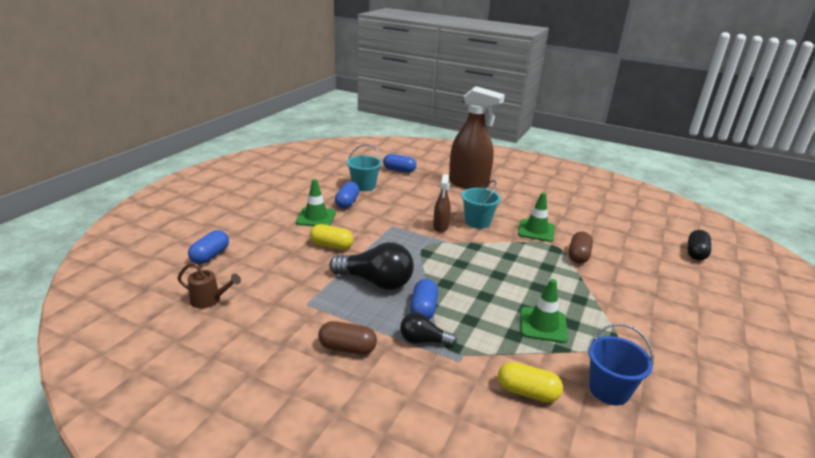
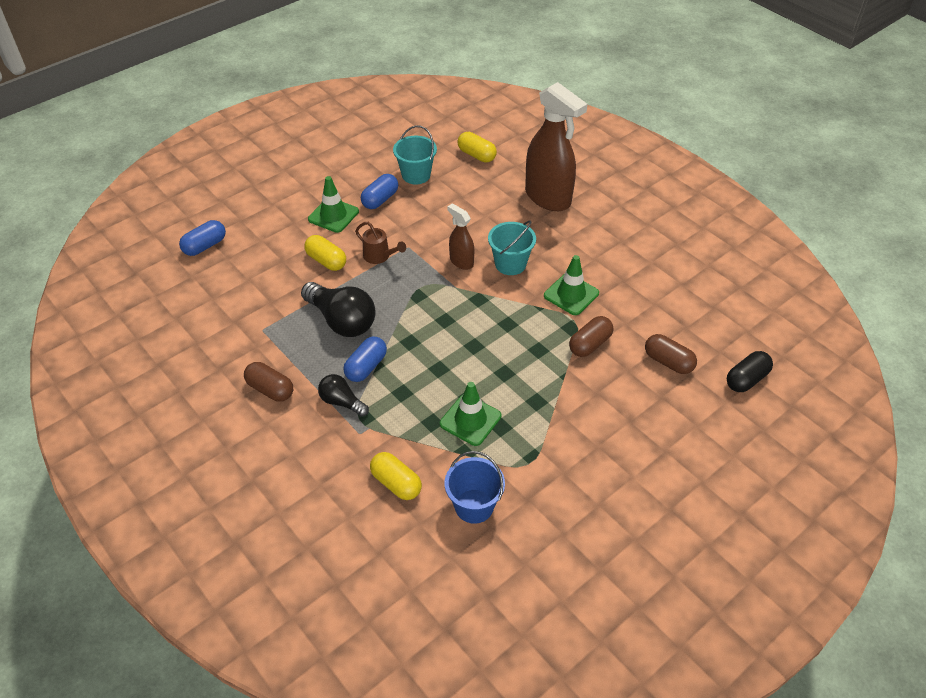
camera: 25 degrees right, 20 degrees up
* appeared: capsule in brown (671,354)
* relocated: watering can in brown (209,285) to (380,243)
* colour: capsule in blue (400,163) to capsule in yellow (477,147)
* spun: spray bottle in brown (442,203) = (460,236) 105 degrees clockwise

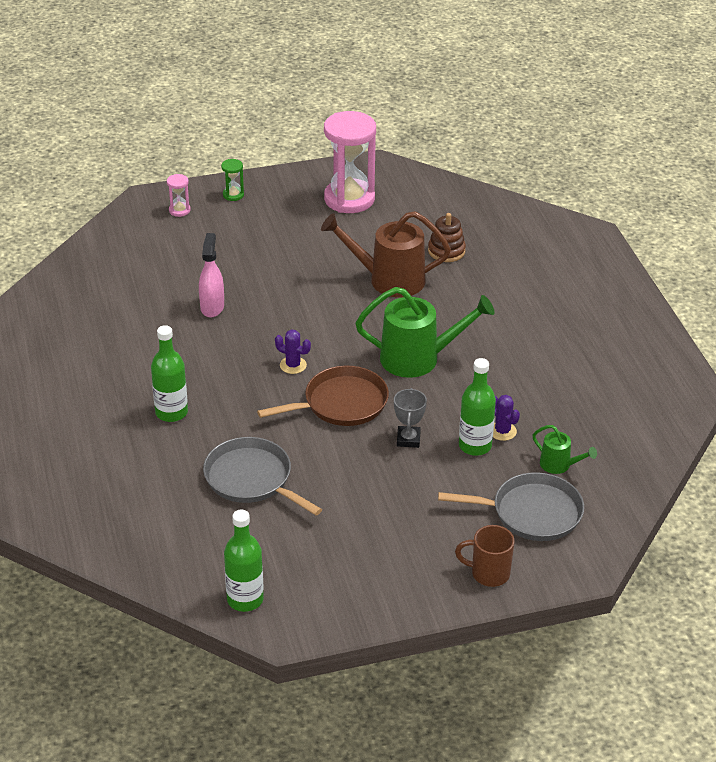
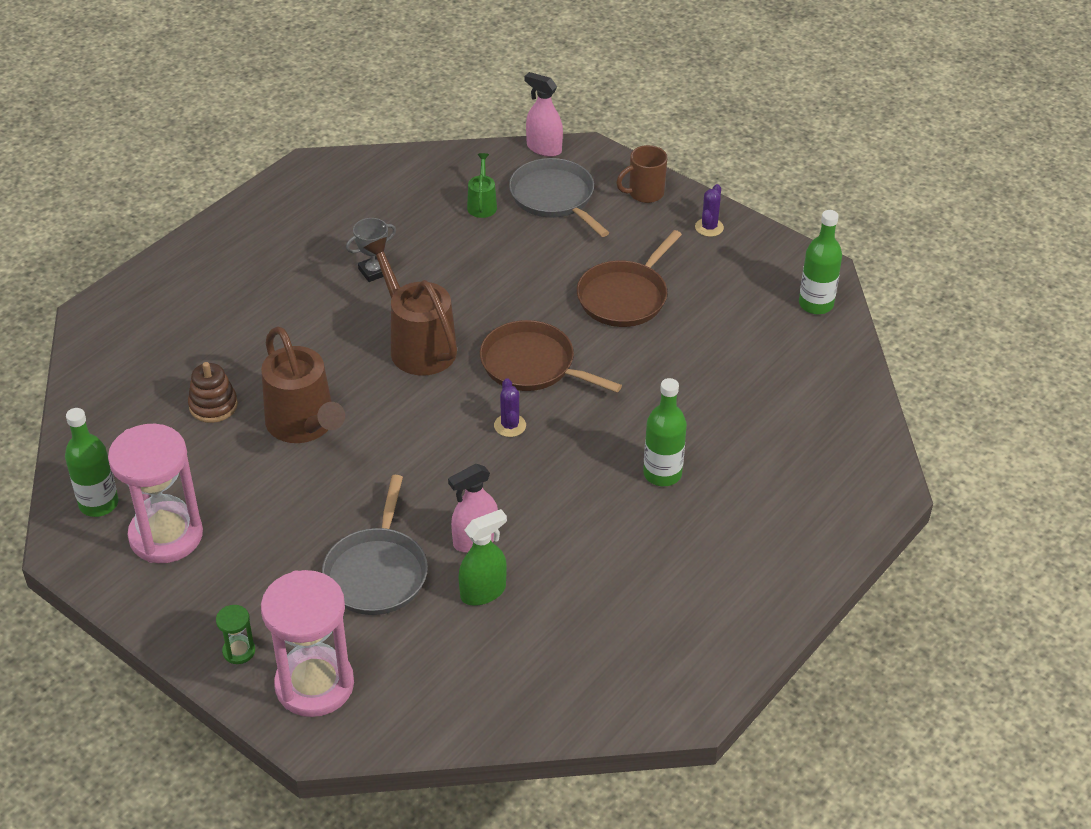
camera: 125 degrees left, 5 degrees up
* appeared: spray bottle in green (483,557)
* appeared: spray bottle in pink (544,114)
* appeared: pan in brown (629,278)
* relocated: pan in grey (262,476) to (375,545)
* relocated: trophy in grey (410,418) to (371,250)
* relocated: bottle in green (477,407) to (92,462)
* relocated: cactus in purple (506,418) to (709,210)
* colour: watering can in green (425,332) to watering can in brown (410,306)
* spun: mug in brown (484,556) = (642,174) 90 degrees clockwise
* size: hourglass in pink (179,195) = (307,643) x2.39

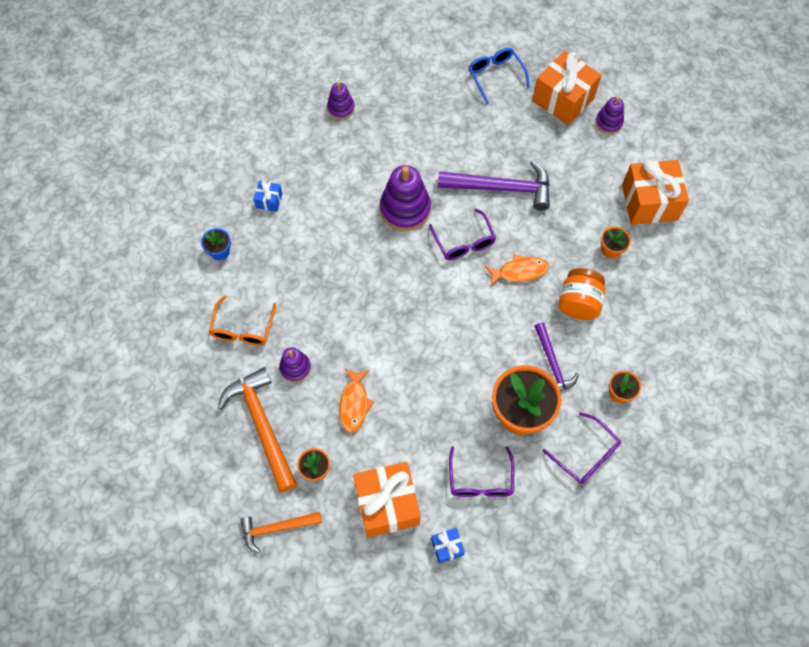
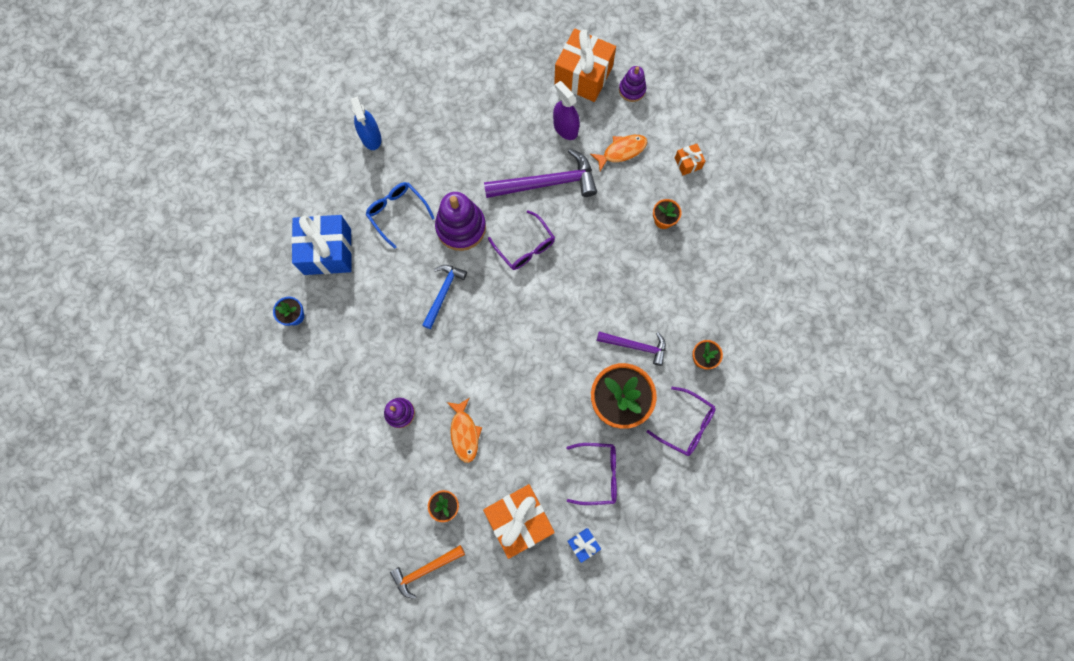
camera: 15 degrees left, 10 degrees up
* missing: glasses in orange (242,321)
* missing: hammer in orange (257,429)
* missing: jar in orange (581,294)
* appeared: hammer in blue (444,297)
* appeared: spray bottle in purple (566,110)
* relocated: glasses in blue (499,76) to (400,215)
* relocated: fish in orange (517,270) to (619,153)
* exchanged: stacking toy in purple (341,100) to spray bottle in blue (366,123)
* spun: glasses in purple (481,471) = (591,474) 75 degrees counterclockwise
* spun: hammer in purple (556,356) = (631,349) 45 degrees counterclockwise
* size: gift in blue (268,196) = (321,245) x2.17
* size: gift in orange (655,192) = (690,159) x0.46

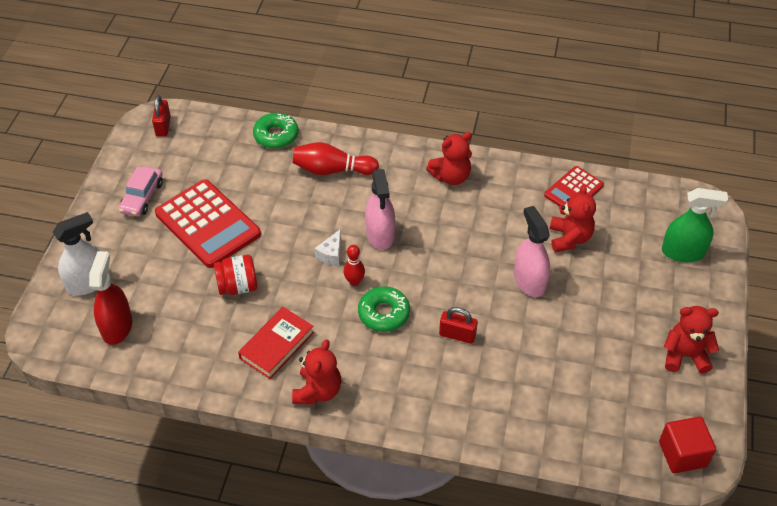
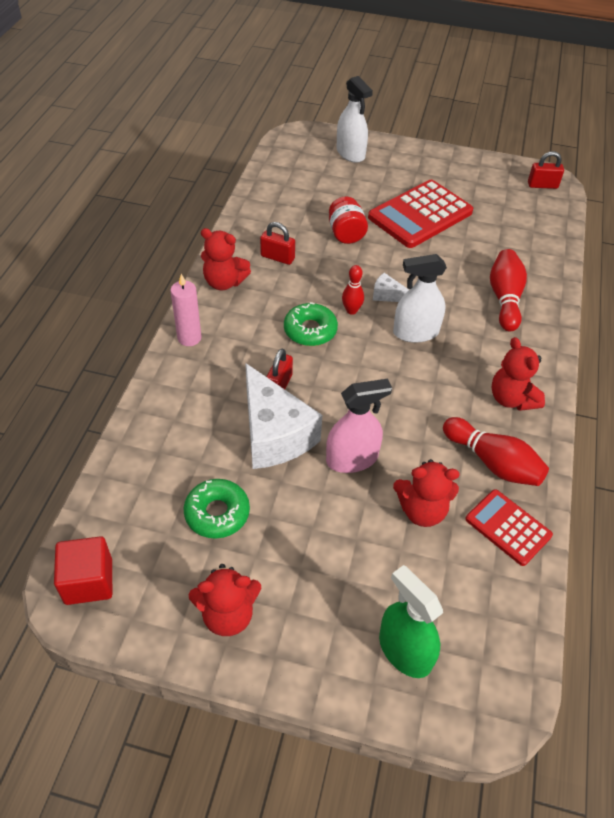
camera: 90 degrees right, 0 degrees up
* missing: spray bottle in red (110,298)
* missing: car in pink (141,191)
* appeared: candle in pink (186,310)
* appeared: cheese in white (283,416)
* appeared: bowling pin in red (496,451)
* relocated: donut in green (276,131) to (217,509)
* exchanged: book in red (276,343) to padlock in red (277,243)
* colour: spray bottle in pink (380,209) to spray bottle in white (420,298)
* spun: spray bottle in green (695,225) = (411,621) 135 degrees clockwise
* spun: teddy bear in red (691,339) = (225,600) 75 degrees clockwise

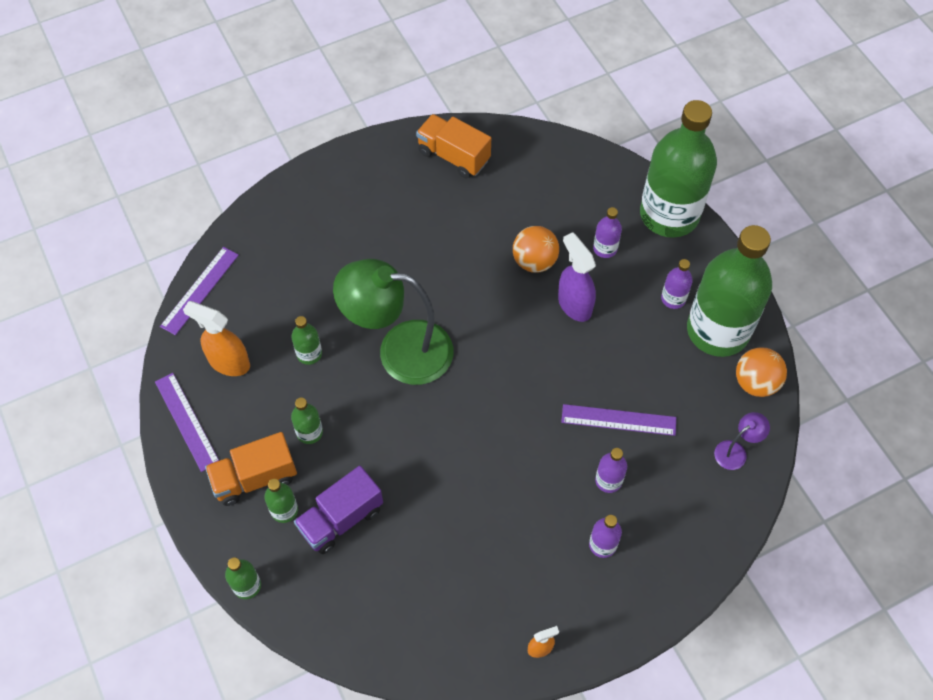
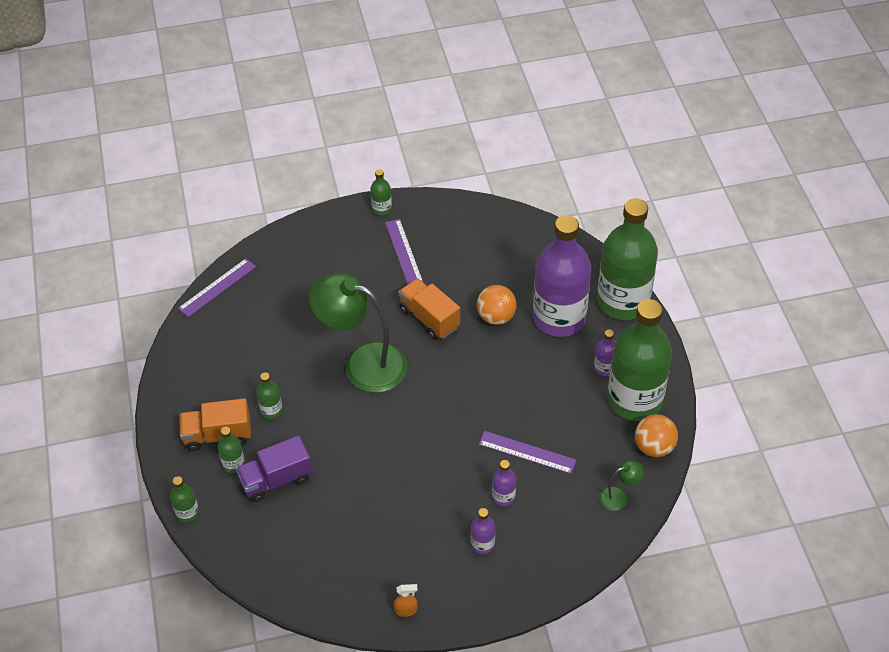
camera: 15 degrees right, 10 degrees down
* missing: spray bottle in orange (216,338)
* missing: spray bottle in purple (577,277)
* relocated: ruler in purple (187,422) to (404,252)
* relocated: bottle in green (306,340) to (381,192)
* relocated: truck in orange (453,146) to (429,309)
* colour: lamp in purple (742,441) to lamp in green (621,485)
* size: bottle in purple (607,232) = (562,276) x2.50

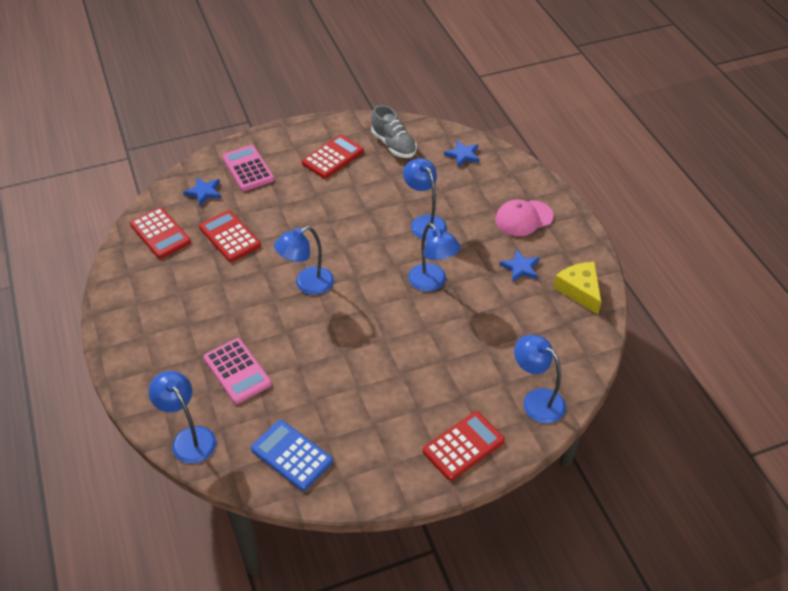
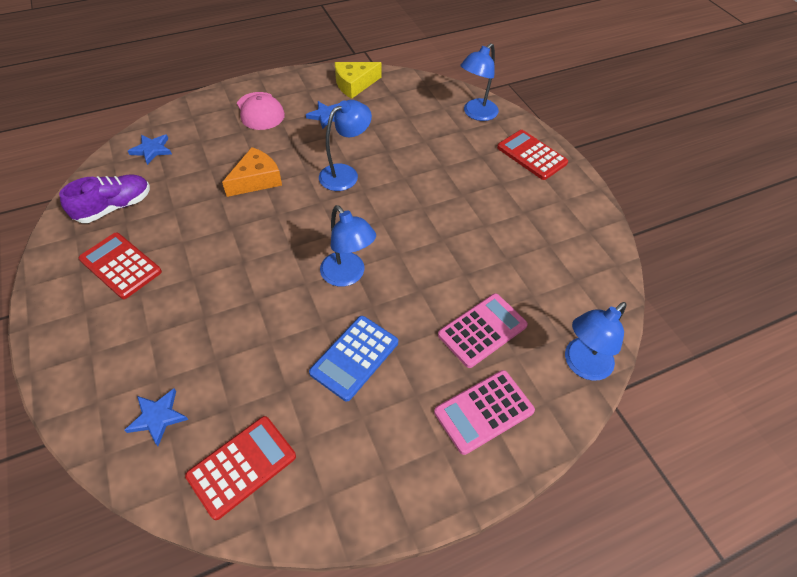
camera: 95 degrees left, 5 degrees up
* missing: calculator in red (230,236)
* relocated: calculator in pink (248,168) to (484,412)
* relocated: calculator in blue (292,455) to (353,358)
* exchanged: lamp in blue (425,199) to cheese in orange (252,172)
* colour: shoe in grey (394,131) to shoe in purple (104,198)

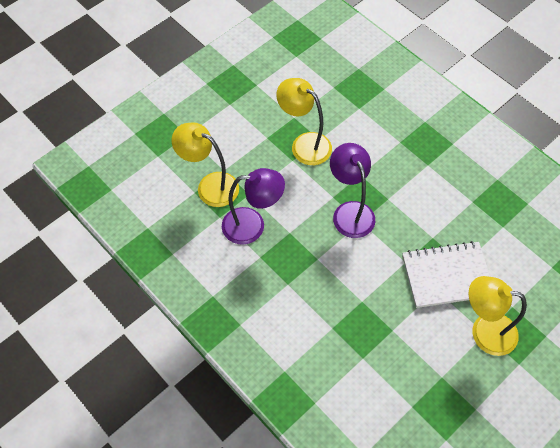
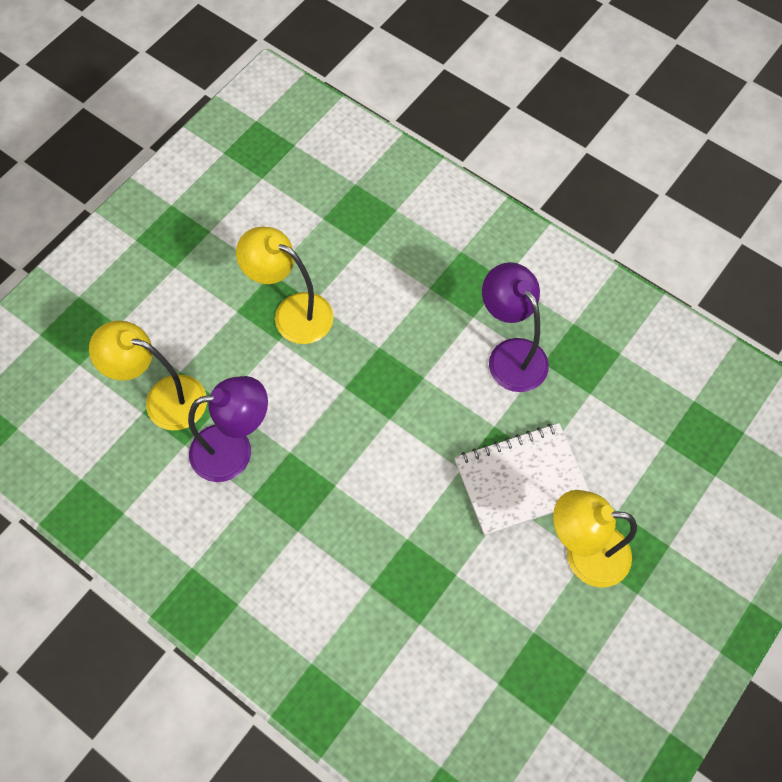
camera: 10 degrees left, 5 degrees up
* relocated: lamp in purple (352,190) to (515,327)

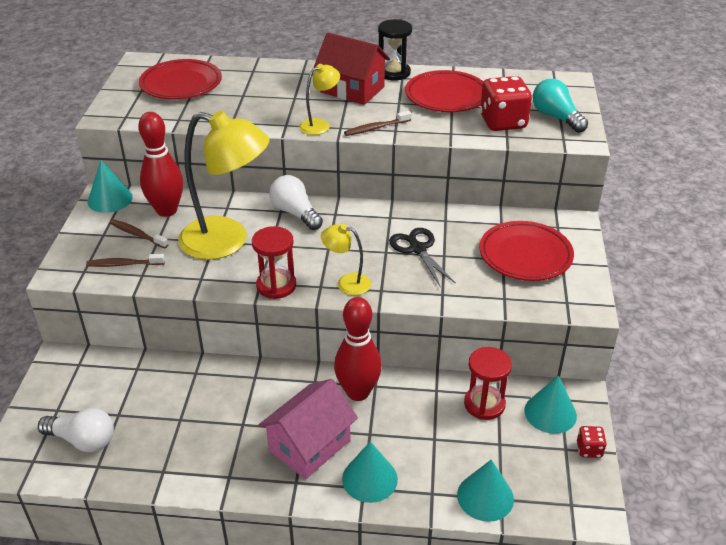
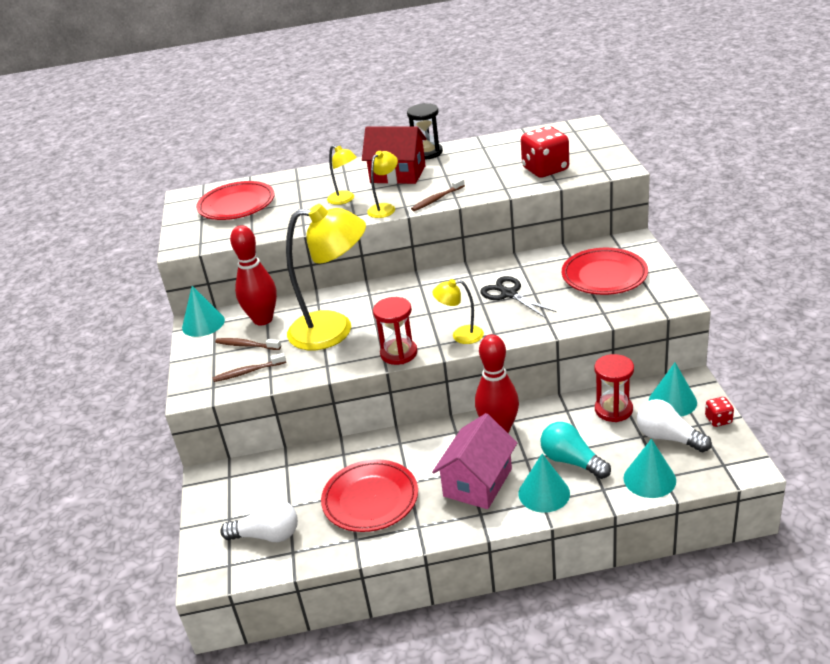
camera: 10 degrees left, 5 degrees down
* appeared: lamp in yellow (342,175)
* relocated: light bulb in white (296,202) to (674,425)
* relocated: plate in red (444,91) to (369,495)
* relocated: light bulb in turquoise (560,106) to (576,450)

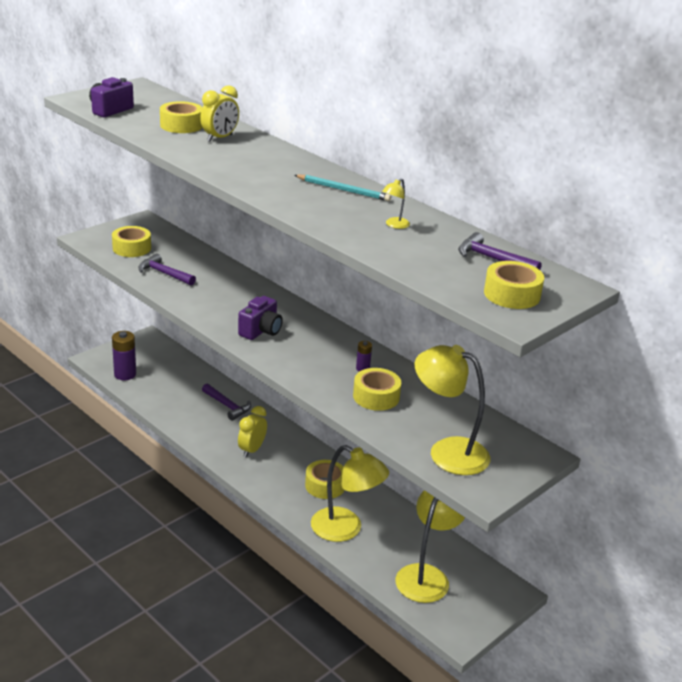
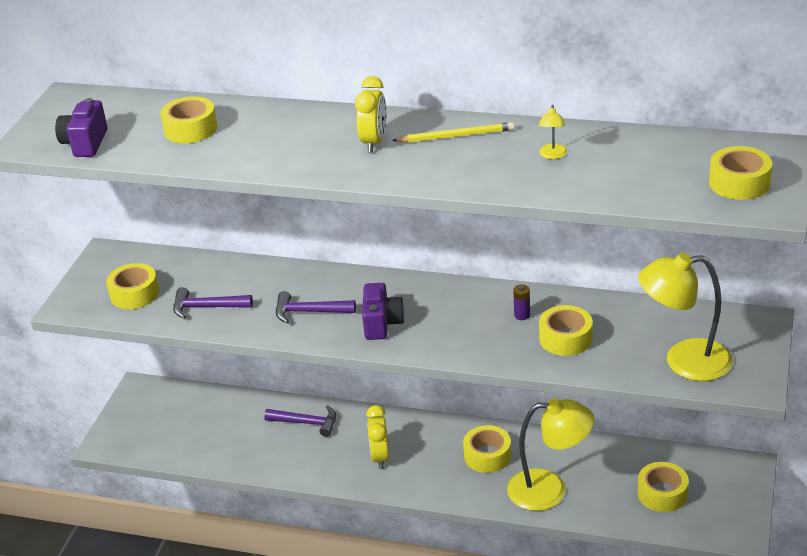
camera: 25 degrees left, 5 degrees up
* missing: battery in purple (124,355)
* relocated: clock in yellow (219,113) to (371,114)
* relocated: hammer in purple (499,251) to (316,307)
* exchanged: lamp in yellow (430,546) to tape in yellow (663,487)
* colour: pencil in turquoise (342,188) to pencil in yellow (453,132)

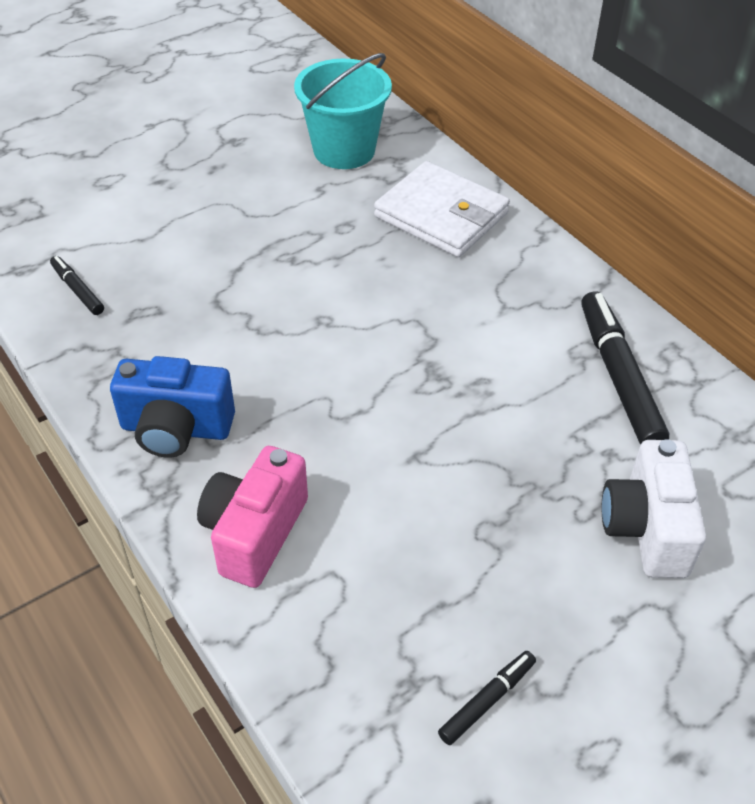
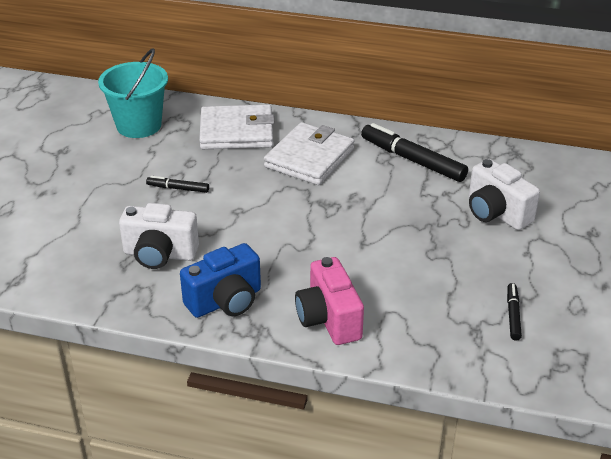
camera: 40 degrees left, 10 degrees down
* appeared: camera in white (159,236)
* appeared: wallet in white (309,153)
* relocated: marker in black (77,285) to (177,184)

